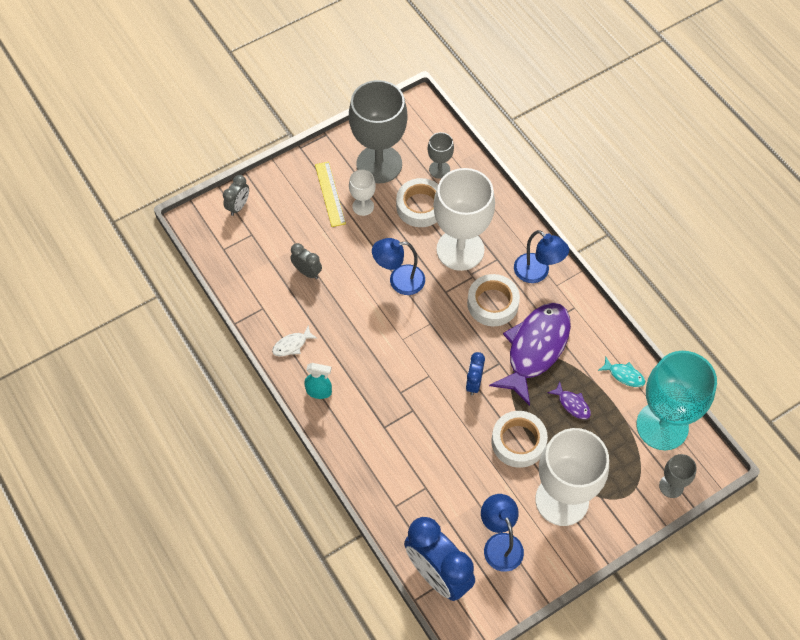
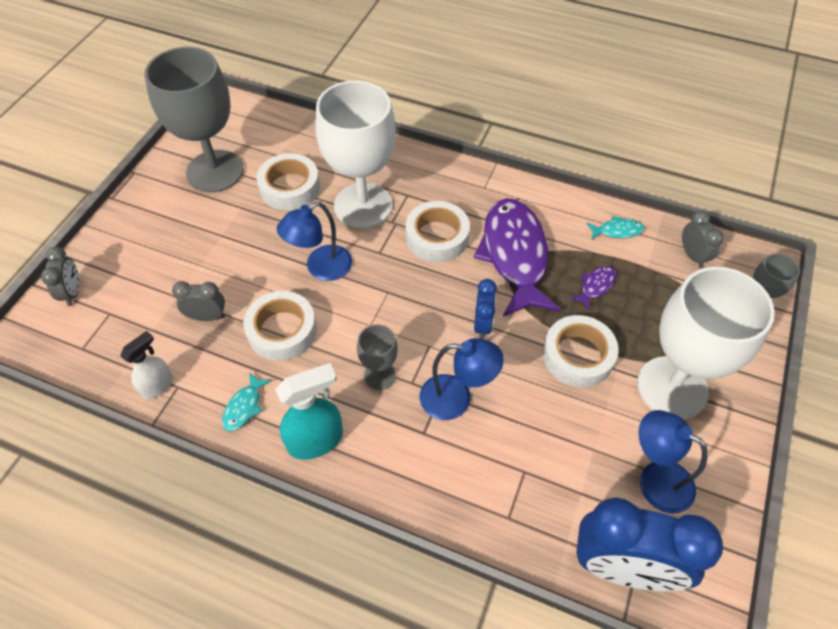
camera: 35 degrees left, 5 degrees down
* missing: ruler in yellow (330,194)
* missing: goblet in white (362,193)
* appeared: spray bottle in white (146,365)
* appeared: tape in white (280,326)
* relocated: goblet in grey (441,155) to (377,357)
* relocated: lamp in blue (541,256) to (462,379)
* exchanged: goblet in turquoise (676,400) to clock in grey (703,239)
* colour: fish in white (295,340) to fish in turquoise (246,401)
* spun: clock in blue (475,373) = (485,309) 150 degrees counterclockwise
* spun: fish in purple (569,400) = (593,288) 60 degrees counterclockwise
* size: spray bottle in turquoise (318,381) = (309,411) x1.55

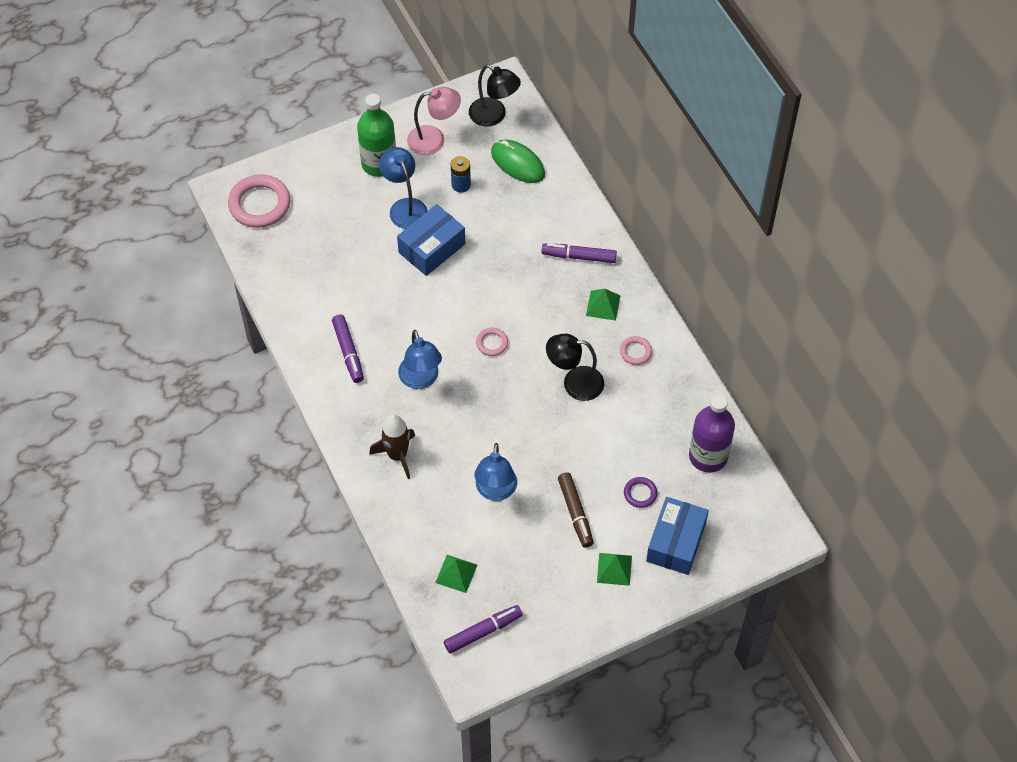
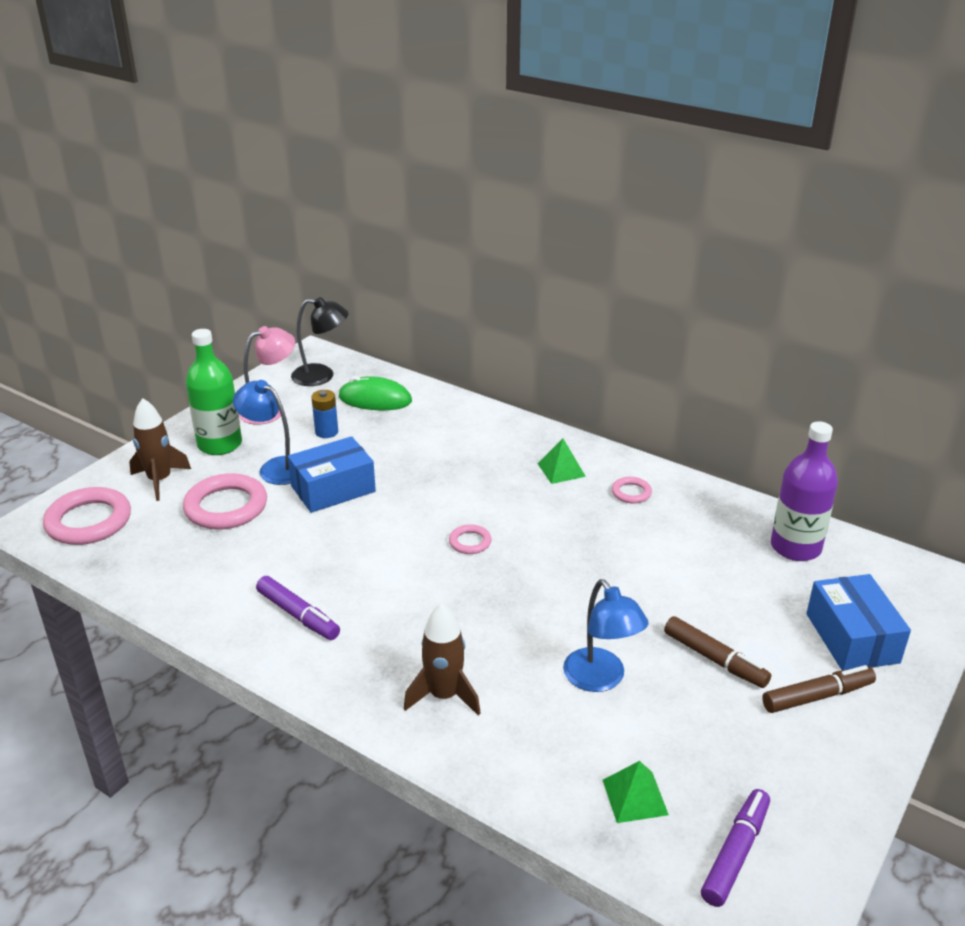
camera: 30 degrees left, 25 degrees down
* missing: lamp in blue (420,359)
* missing: marker in purple (579,253)
* missing: lamp in black (575,367)
* missing: ring in purple (641,492)
* appeared: rocket in brown (160,449)
* appeared: ring in pink (225,501)
* exchanged: pyramid in green (614,569) to marker in brown (819,689)
* spun: box in blue (431,240) = (331,474) 45 degrees clockwise

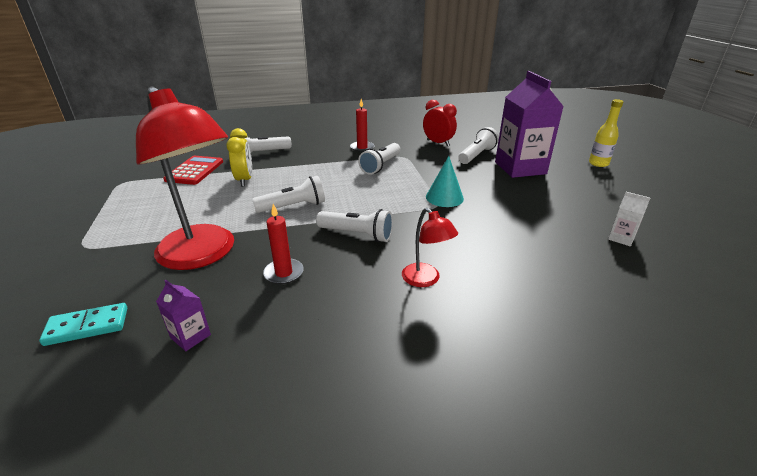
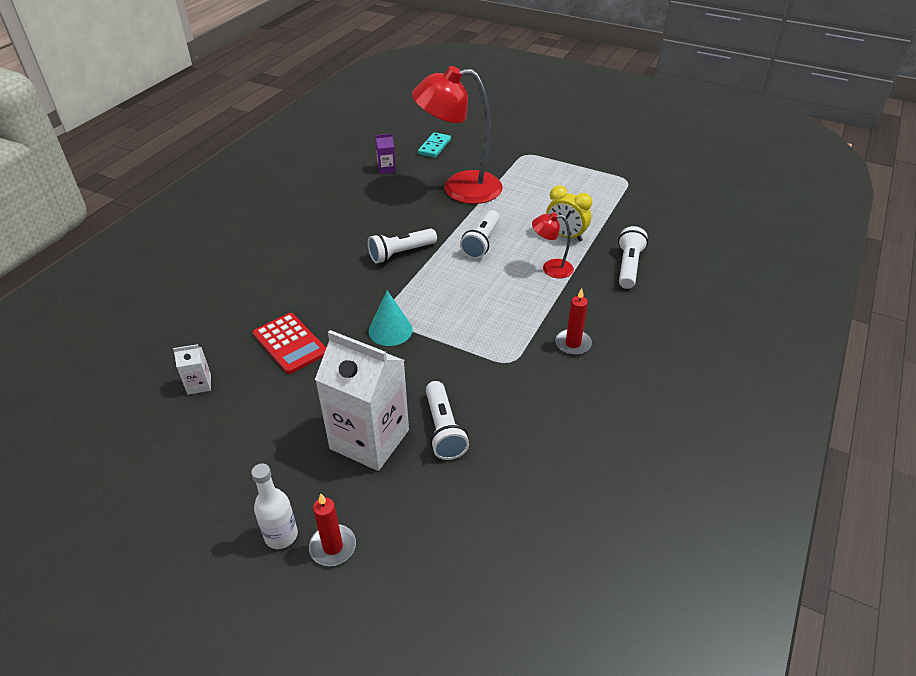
camera: 130 degrees right, 10 degrees up
* missing: flashlight in white (379,159)
* missing: clock in red (440,123)
* relocated: calculator in red (193,170) to (289,343)
* relocated: candle in red (283,244) to (332,529)
* relocated: lamp in red (430,247) to (553,246)
* colour: carton in purple (529,124) to carton in white (362,400)
* colour: bottle in yellow (606,133) to bottle in white (274,506)

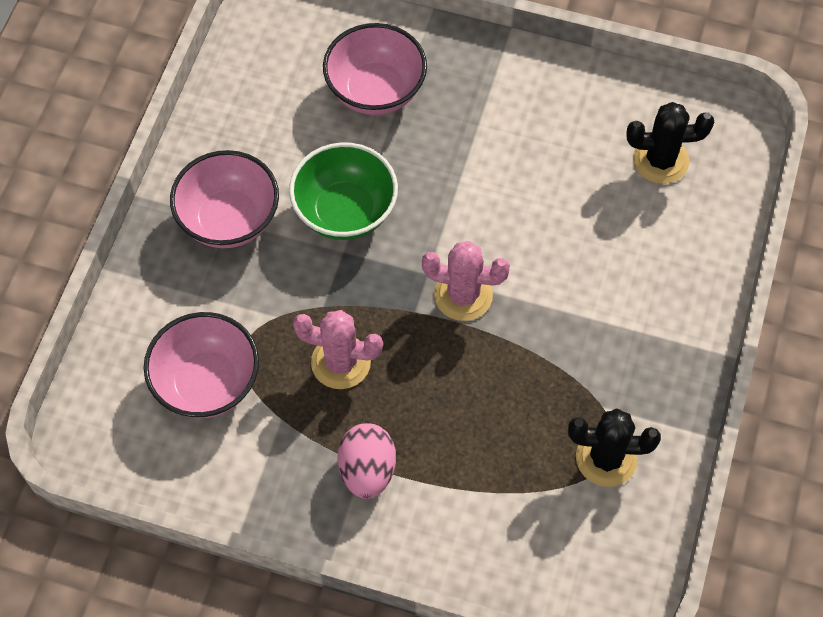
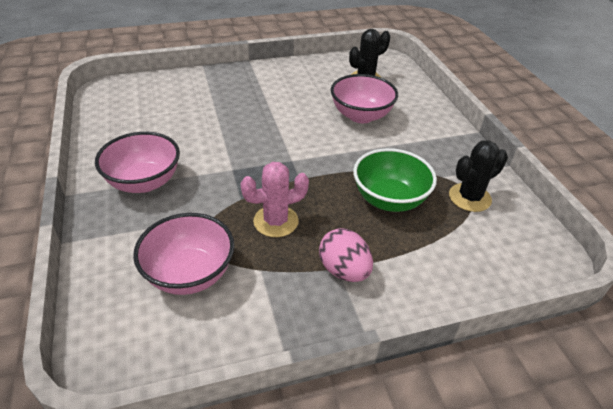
camera: 35 degrees left, 20 degrees down
* missing: cactus in pink (466,281)
* relocated: bowl in green (343,191) to (395,180)
* relocated: bowl in pink (375,69) to (364,98)

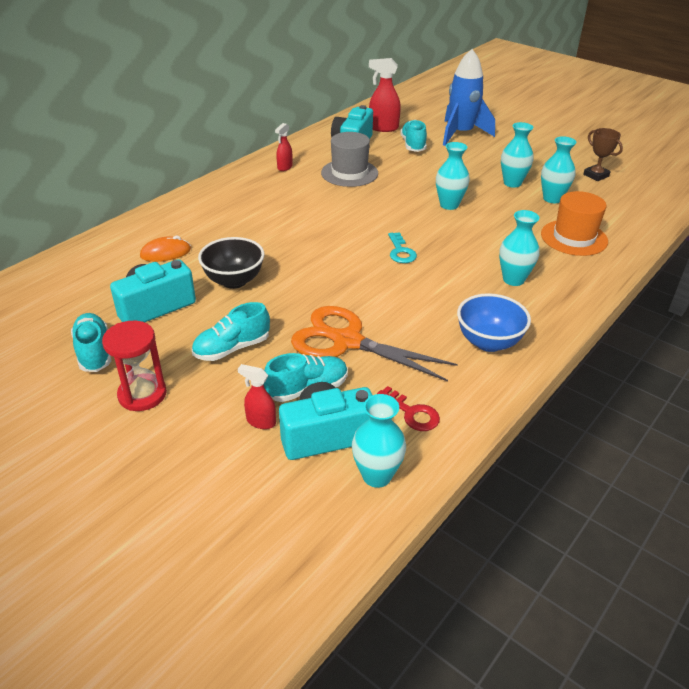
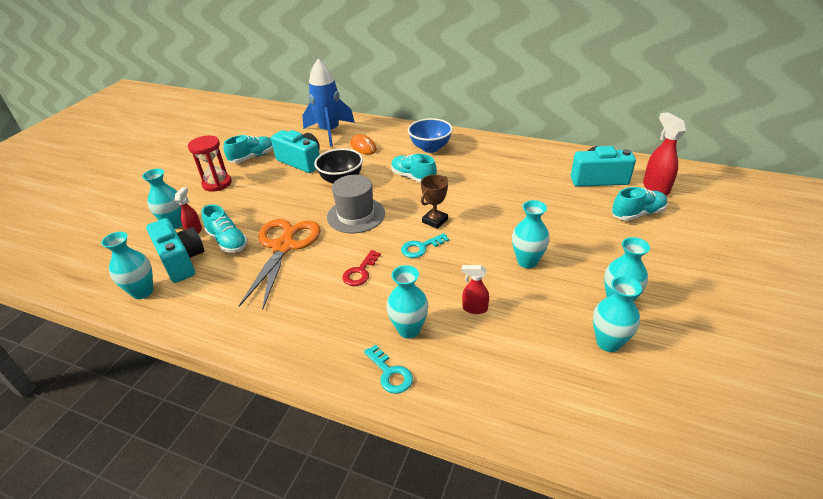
camera: 75 degrees right, 0 degrees up
* missing: hat in orange (574,223)
* appeared: vase in turquoise (162,199)
* appeared: key in turquoise (388,369)
* relocated: shoe in turquoise (231,331) to (414,168)
* relocated: spray bottle in red (284,147) to (475,289)
* relocated: hat in grey (349,159) to (356,204)
* relocated: key in red (408,408) to (361,268)
* relocated: rocket in blue (469,97) to (328,103)
* relocated: bowl in blue (494,322) to (430,135)
* relocated: trophy in brown (603,154) to (434,202)

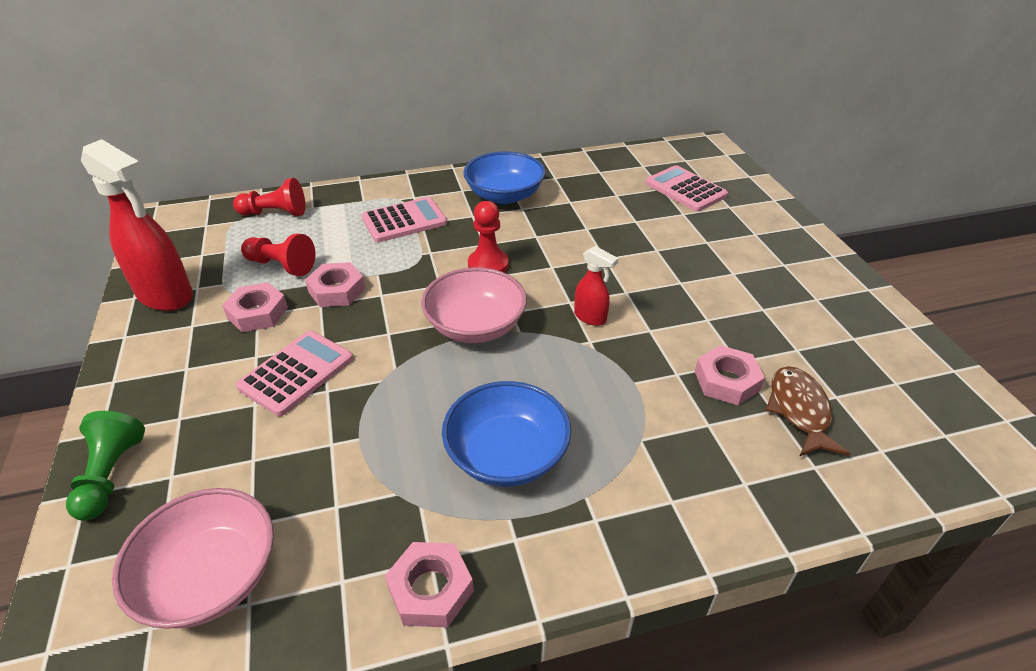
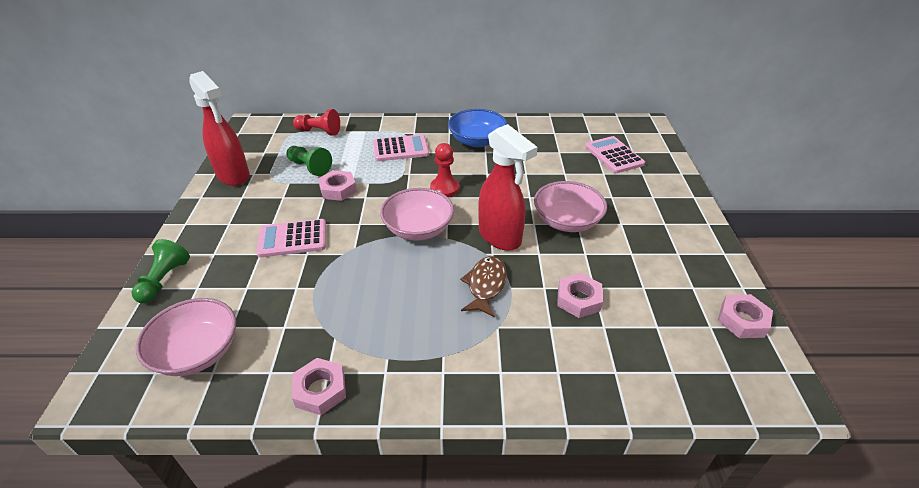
camera: 15 degrees right, 0 degrees up
* missing: bowl in blue (506,434)
* appeared: bowl in pink (570,206)
* relocated: nut in pink (255,307) to (745,316)
* relocated: fish in brown (808,411) to (483,287)
* colour: pawn in red (278,254) to pawn in green (309,161)
* spun: calculator in pink (294,373) = (291,238) 150 degrees counterclockwise
* size: spray bottle in red (596,286) = (508,187) x2.04

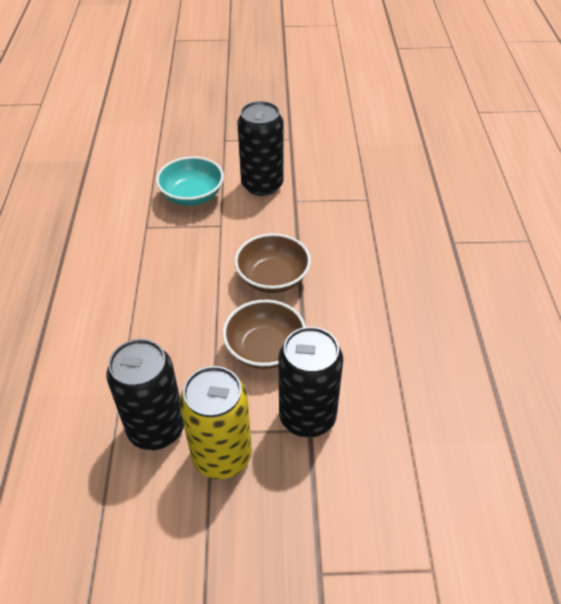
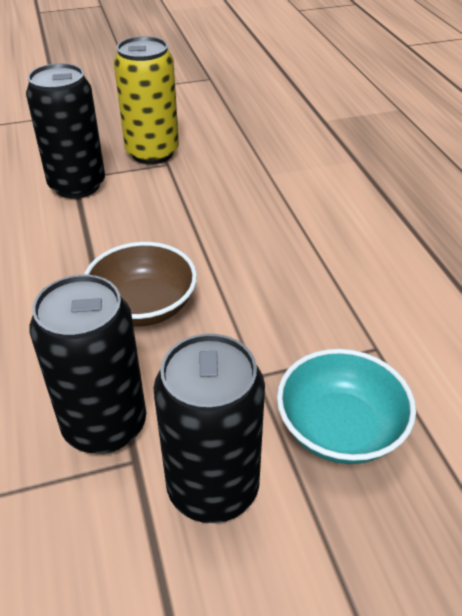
camera: 165 degrees right, 5 degrees down
* missing: bowl in brown (264,334)
* relocated: can in black (145,394) to (87,364)

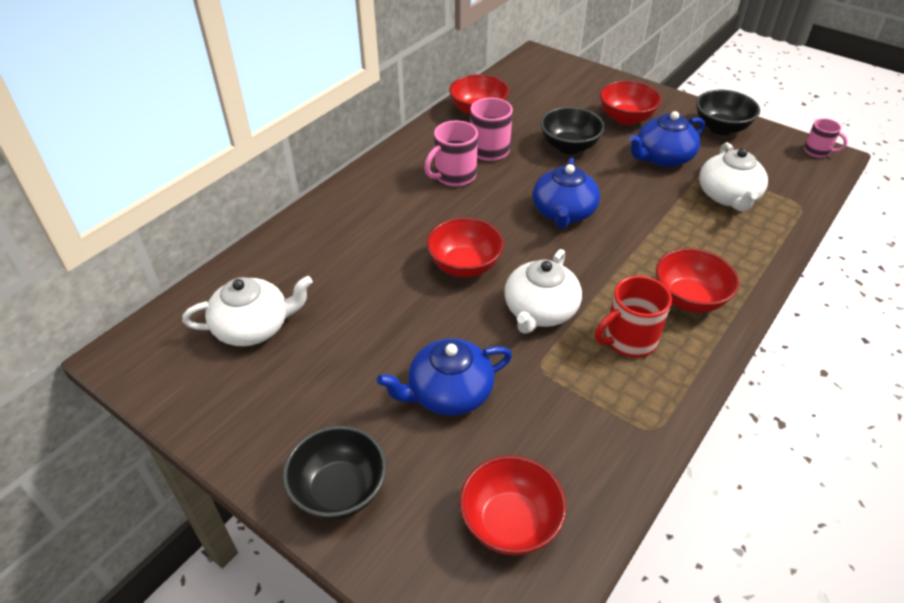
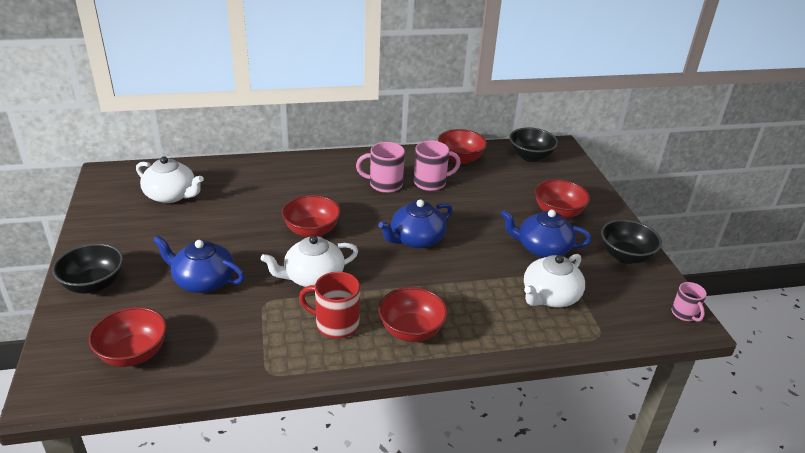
camera: 40 degrees right, 10 degrees down
* relocated: bowl in black (572,130) to (533,145)

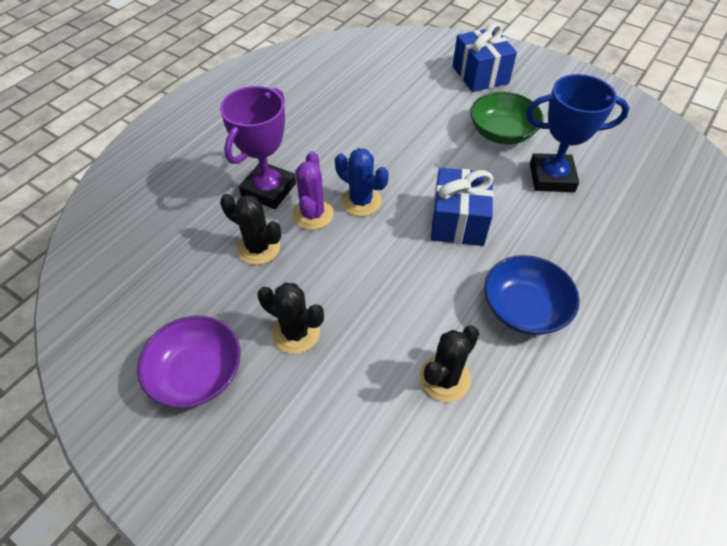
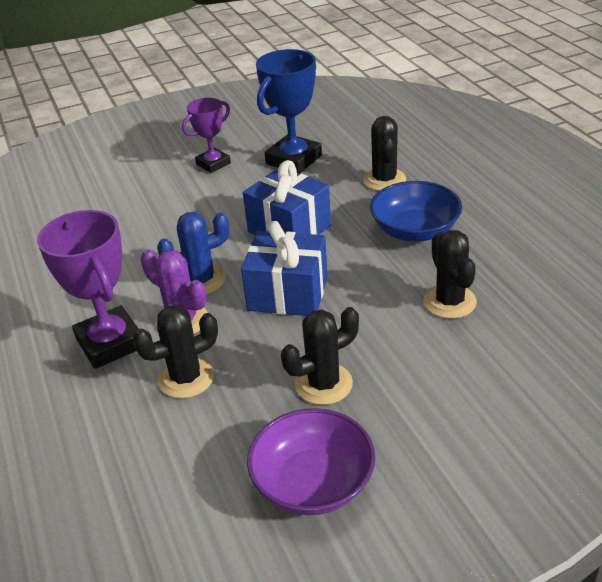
camera: 55 degrees left, 15 degrees down
* appeared: cactus in black (384,153)
* relocated: gift in blue (485,57) to (284,268)
* exchanged: bowl in green (506,118) to trophy in purple (206,135)

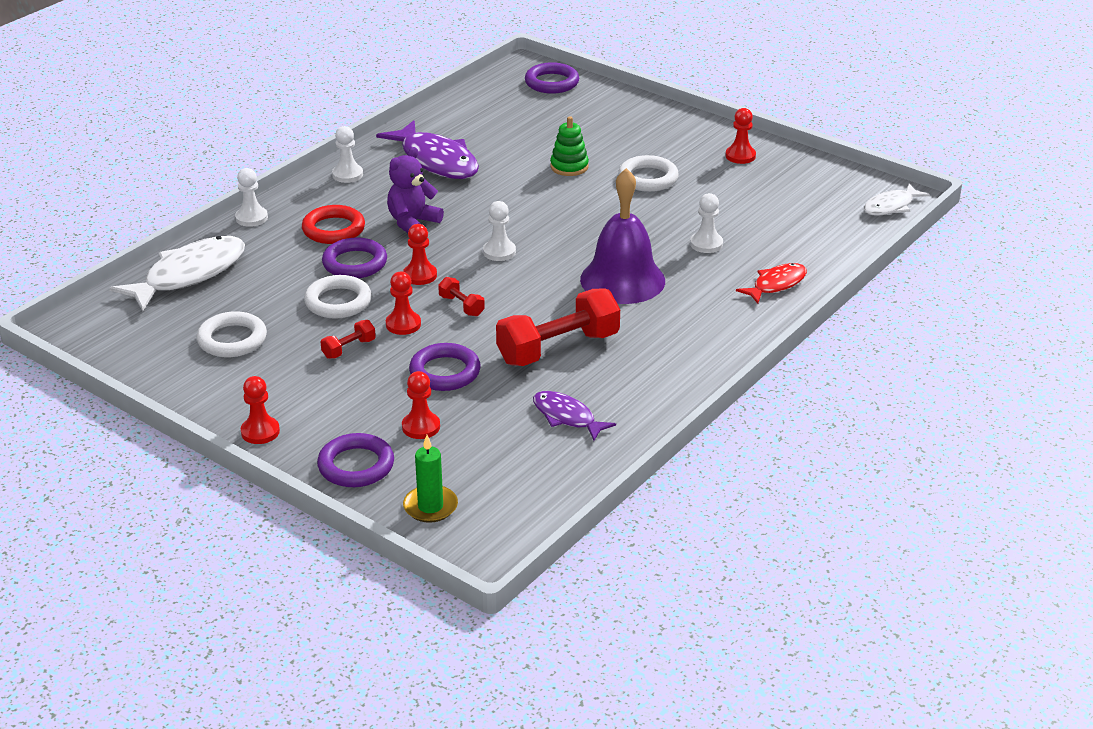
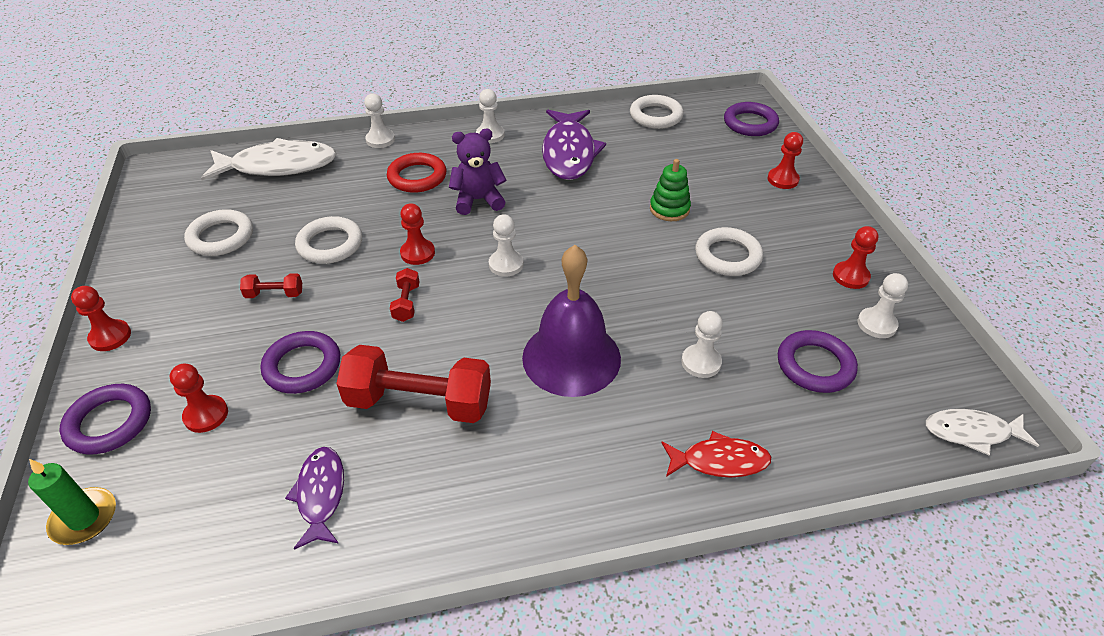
camera: 40 degrees right, 10 degrees up
* appeared: ring in white (657,112)
* appeared: pawn in white (883,305)
* relocated: ring in purple (354,258) to (818,361)
* relocated: pawn in red (403,303) to (785,160)

